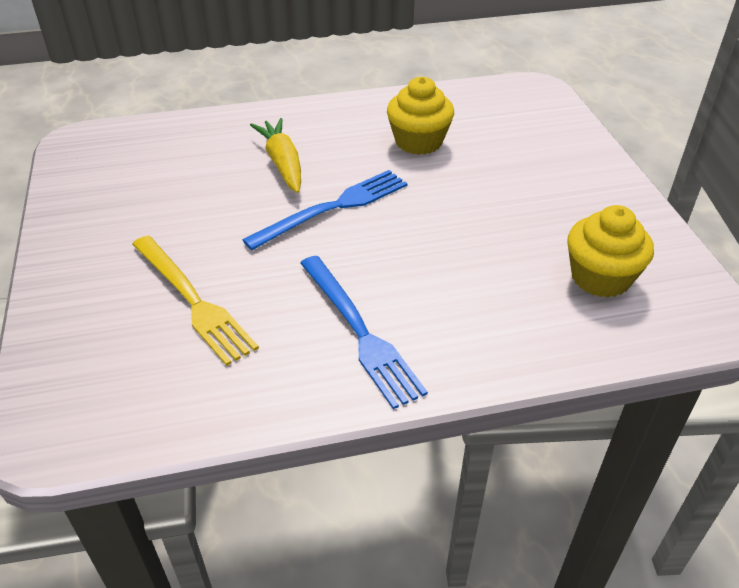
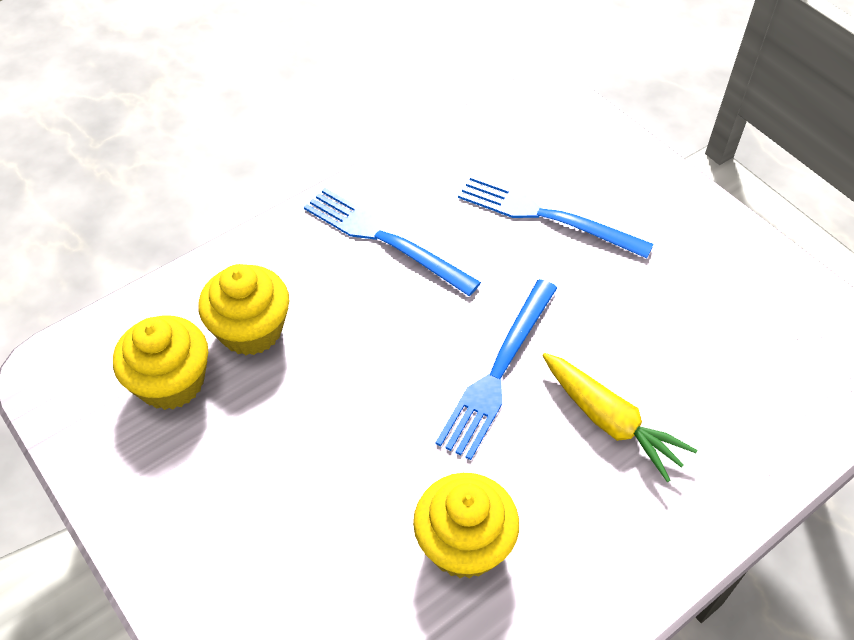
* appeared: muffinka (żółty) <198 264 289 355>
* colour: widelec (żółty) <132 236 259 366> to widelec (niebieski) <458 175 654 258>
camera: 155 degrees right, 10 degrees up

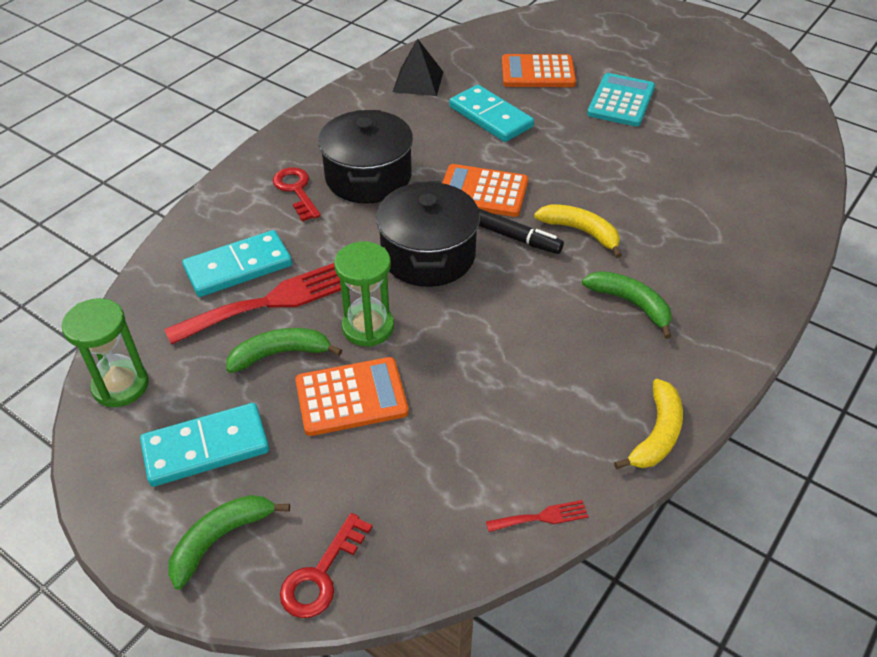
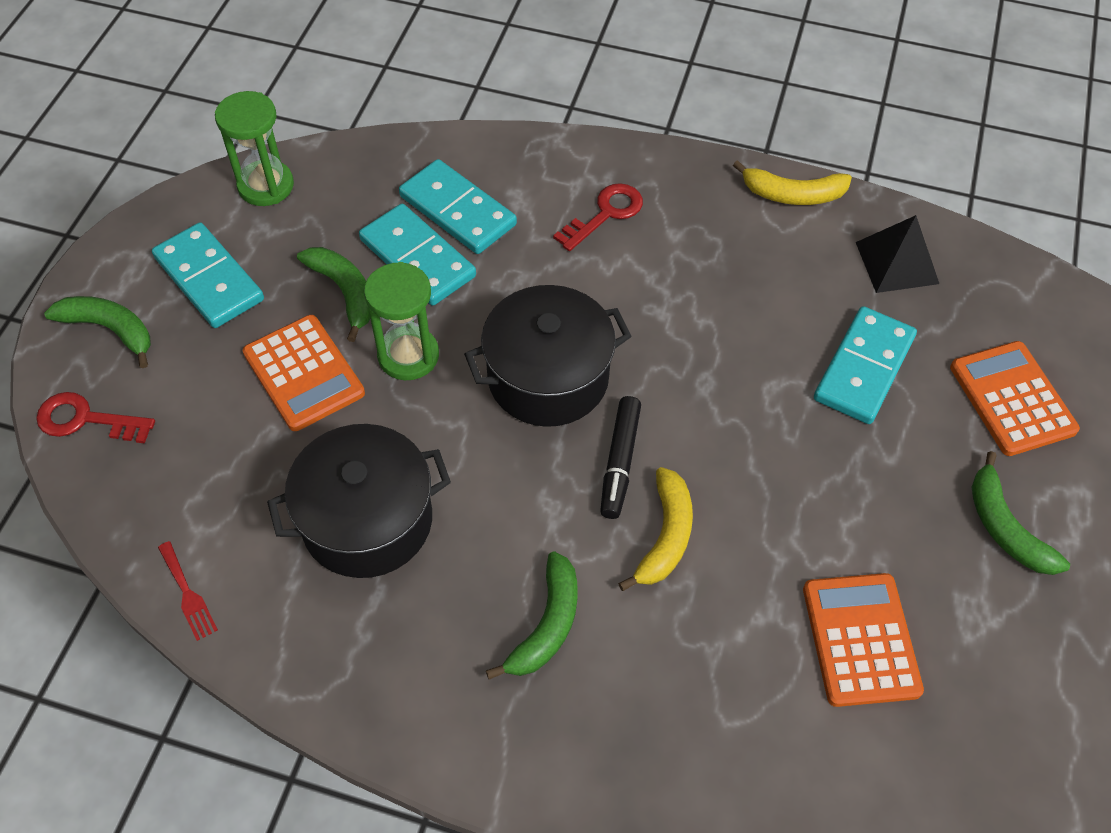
* relocated: garnek (czarny) <318 110 413 204> to <267 424 451 578>
* exchanged: widelec (czerwony) <164 263 341 345> to kostka domina (turkusowy) <359 204 476 306>
* relocated: banan (żółty) <614 379 683 469> to <733 160 852 205>
* relocated: kalkulator (pomarańczowy) <442 164 528 217> to <803 573 924 707>
* exchanged: kalkulator (turkusowy) <587 73 655 127> to banan (zielony) <972 451 1070 575>
camera: 70 degrees right, 10 degrees up

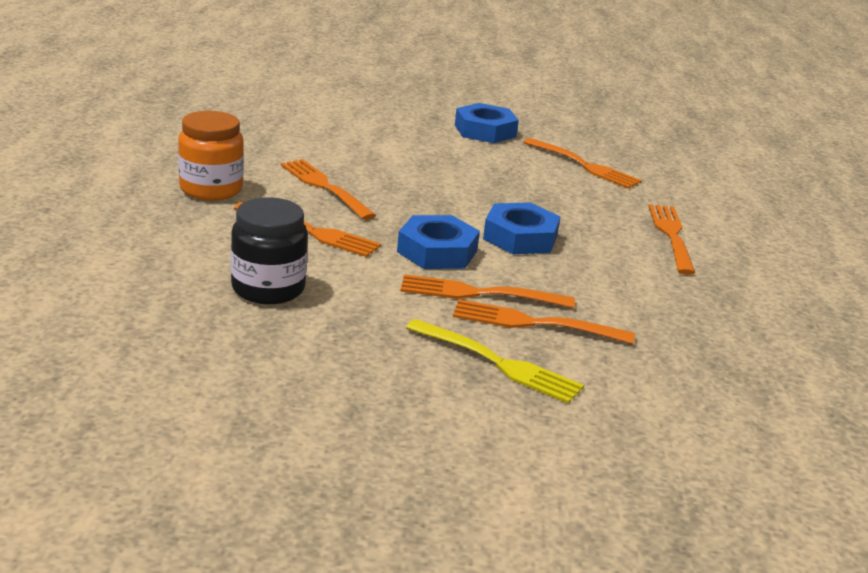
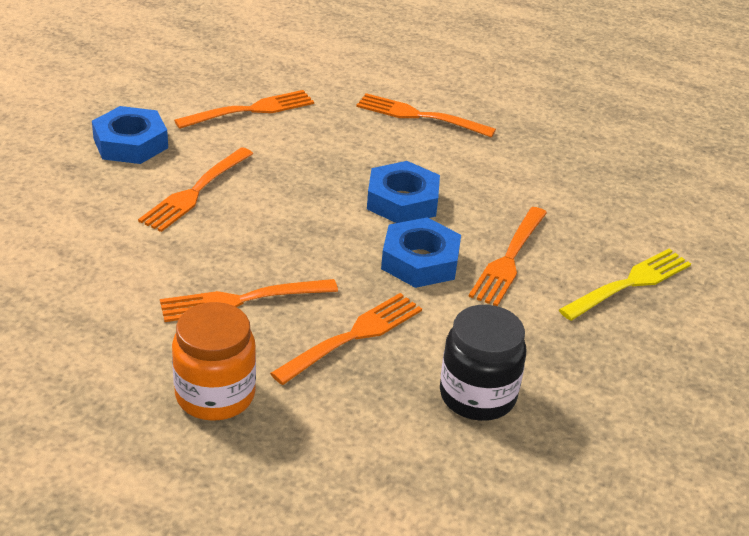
* relocated: widelec (pomarańczowy) <453 299 635 344> to <138 147 253 232>
camera: 70 degrees left, 10 degrees up

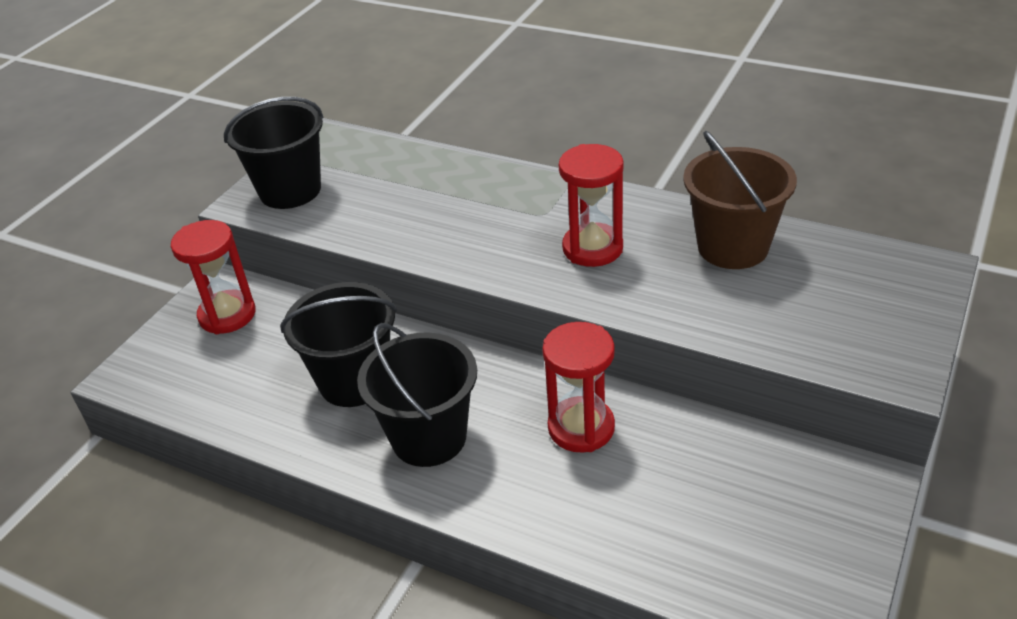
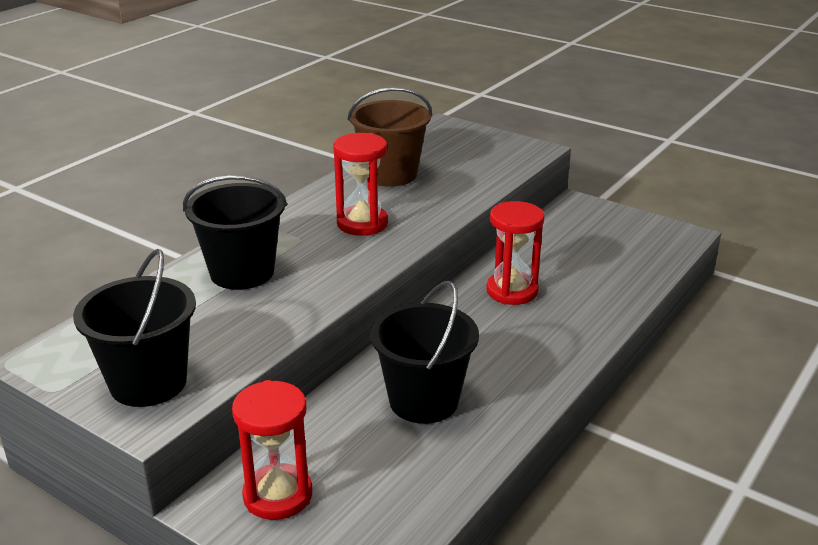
* relocated: wiadro (czarny) <357 323 477 467> to <183 175 287 290>
camera: 85 degrees left, 10 degrees down

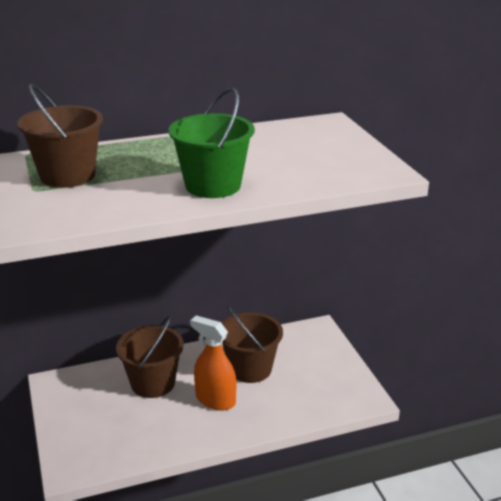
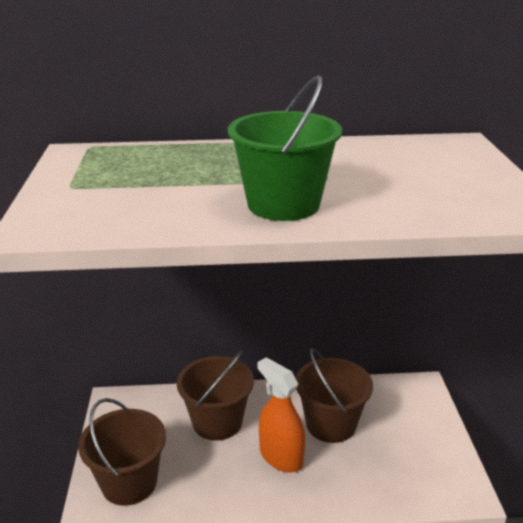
* relocated: wiadro (brązowy) <17 84 103 188> to <78 398 166 506>
camera: 15 degrees right, 0 degrees up

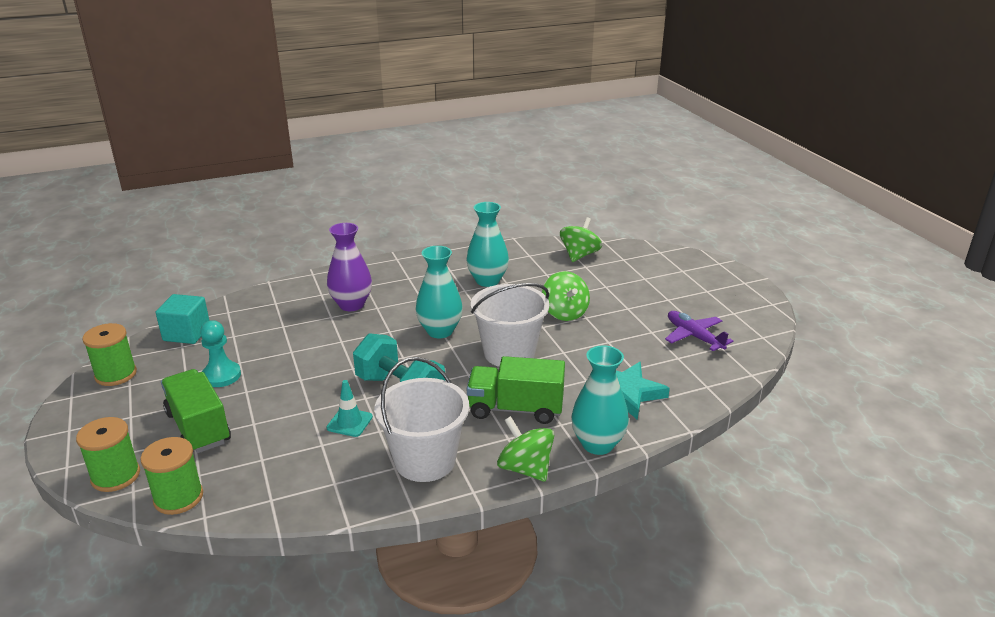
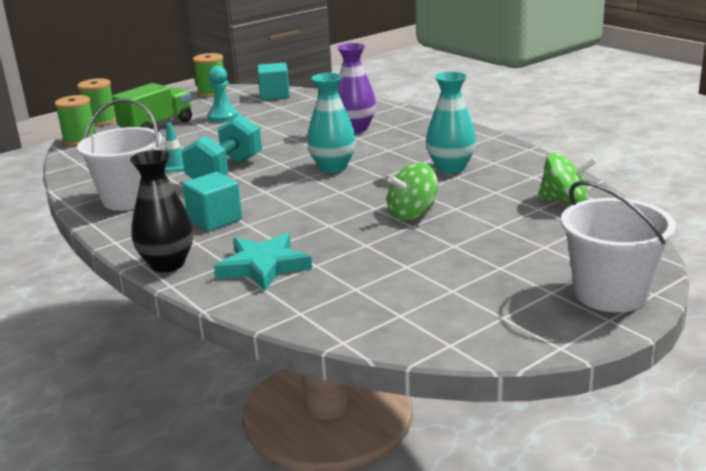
* colour: wazon (turkusowy) <571 345 629 455> to wazon (czarny) <130 150 193 272>
* exchanged: ciężarówka (zielony) <467 356 565 424> to sześcian (turkusowy) <182 172 242 231>
* relocated: wiadro (biały) <471 283 549 367> to <561 181 676 312>
* missing: bączek (zielony) <497 416 554 482>
* missing: samolot (fioletowy) <665 311 734 351>
camera: 75 degrees right, 5 degrees down

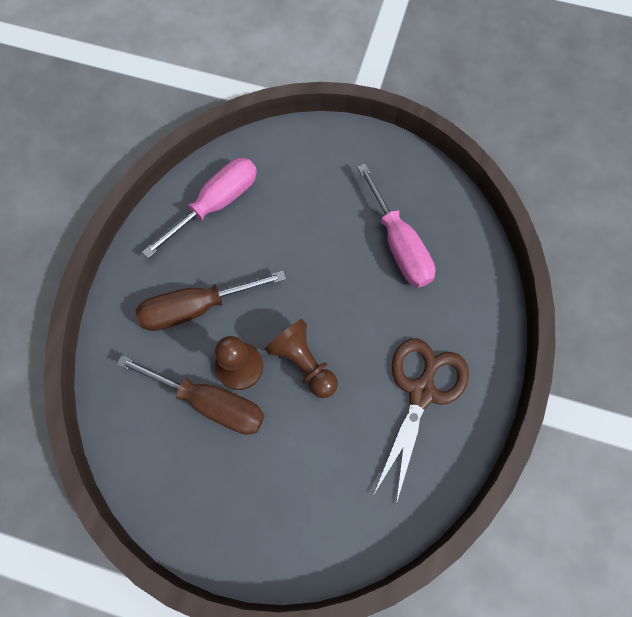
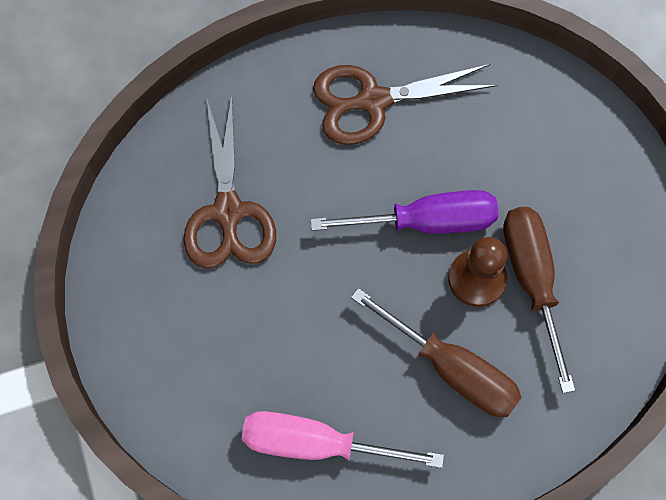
* exchanged: śrubokręt (różowy) <357 164 435 287> to nożyczki (brązowy) <183 94 276 269>
* exchanged: pionek (brązowy) <265 319 338 398> to śrubokręt (fioletowy) <311 190 498 233>
camera: 125 degrees left, 0 degrees up

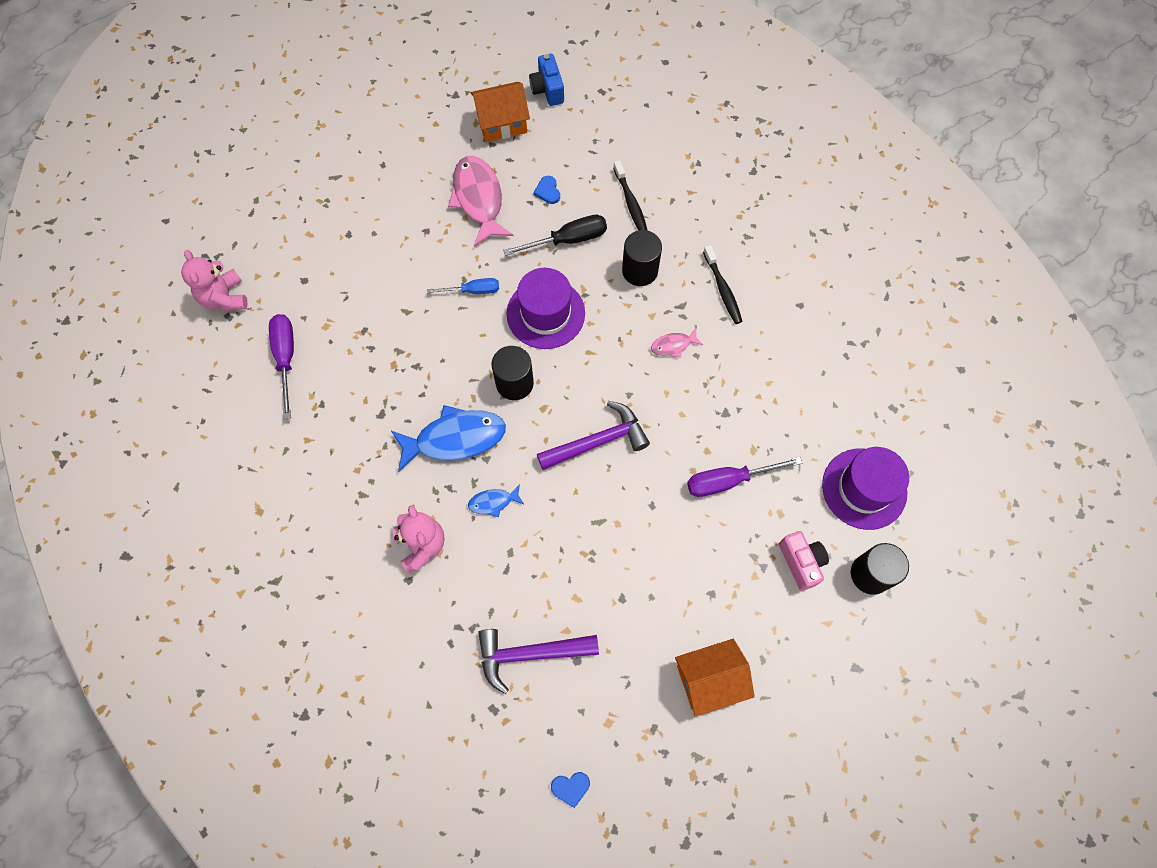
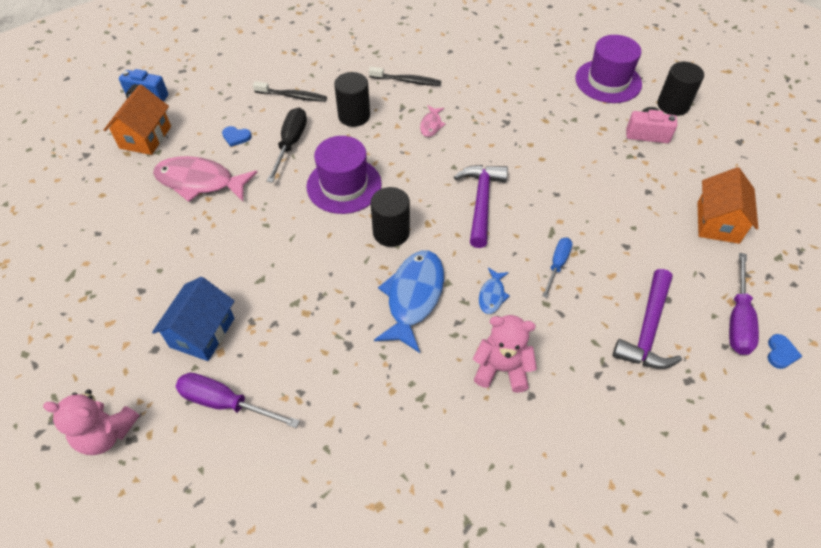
* appeared: domek (niebieski) <152 277 234 361>
* relocated: śrubokręt (niebieski) <427 278 499 294> to <542 238 573 298>
* relocated: śrubokręt (fioletowy) <687 457 802 497> to <729 253 759 355>
camera: 60 degrees left, 15 degrees down

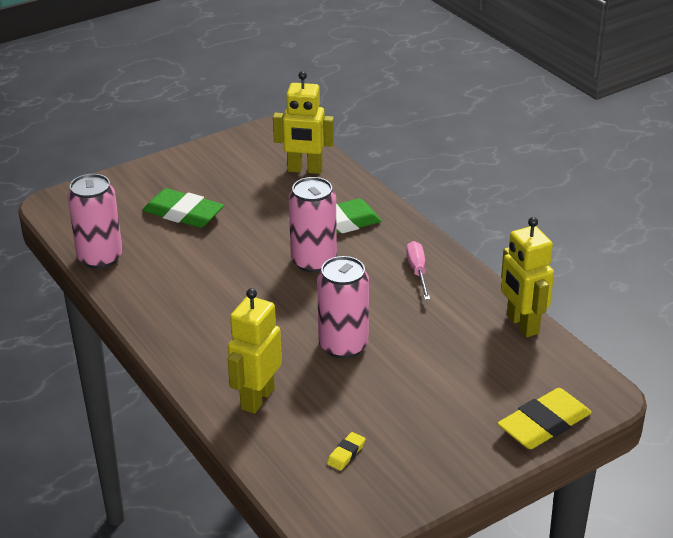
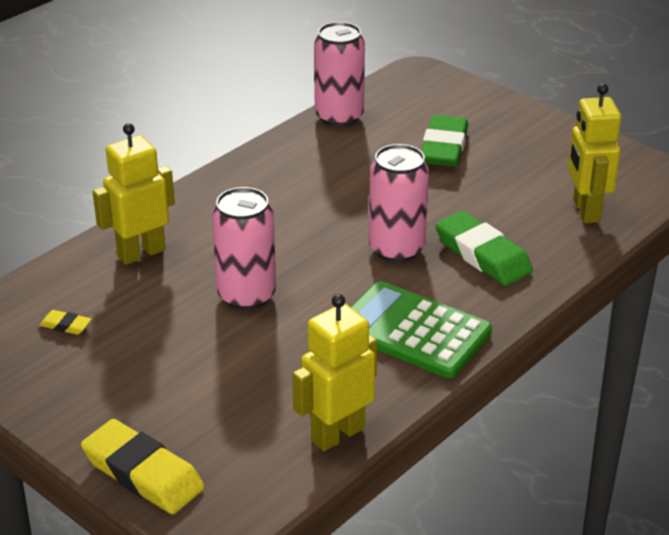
* spun: robot (żółty) <228 288 282 414> = <93 123 175 265> 45 degrees counterclockwise
* exchanged: śrubokręt (różowy) <406 241 430 300> to kalkulator (zielony) <351 281 492 378>
camera: 75 degrees right, 0 degrees up

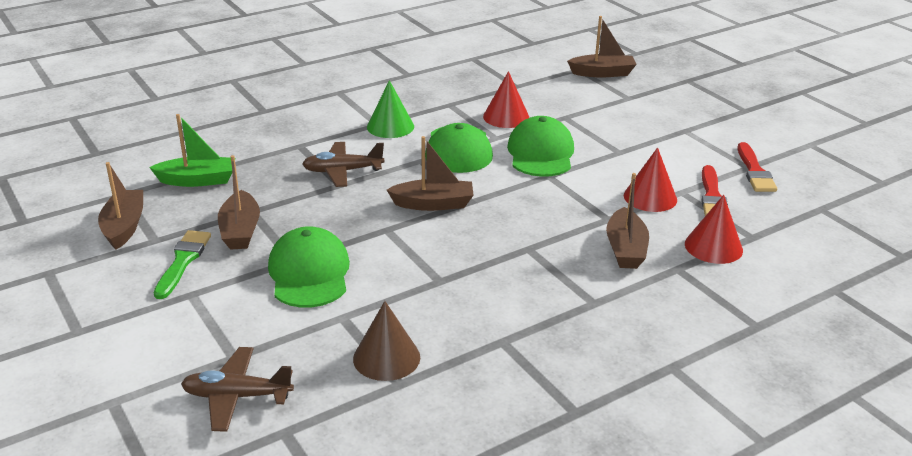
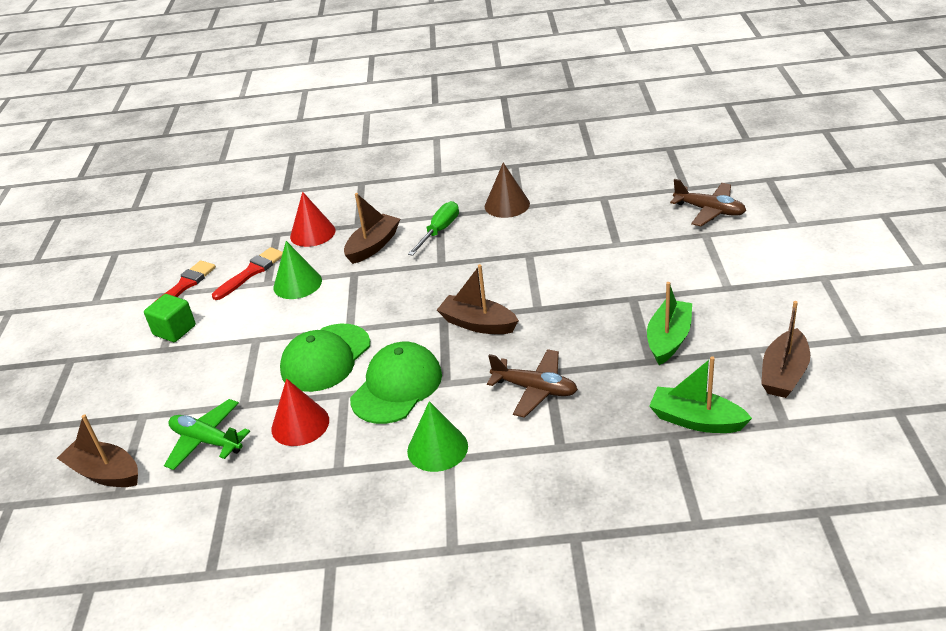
* appeared: sześcian (zielony) <144 294 196 342>
* appeared: samolot (zielony) <164 399 250 470>
* colour: stożek (czerwony) <624 147 677 212> to stożek (zielony) <274 241 322 299>
* appeared: śrubokręt (zielony) <408 201 459 256>
* relocated: stożek (brązowy) <353 301 420 381> to <485 163 530 218>
* colour: łódka (brązowy) <218 155 260 250> to łódka (zielony) <647 282 692 365>
* missing: pędzel (zielony) <154 230 211 299>
* missing: czapka (zielony) <268 226 350 308>
camera: 145 degrees left, 5 degrees up

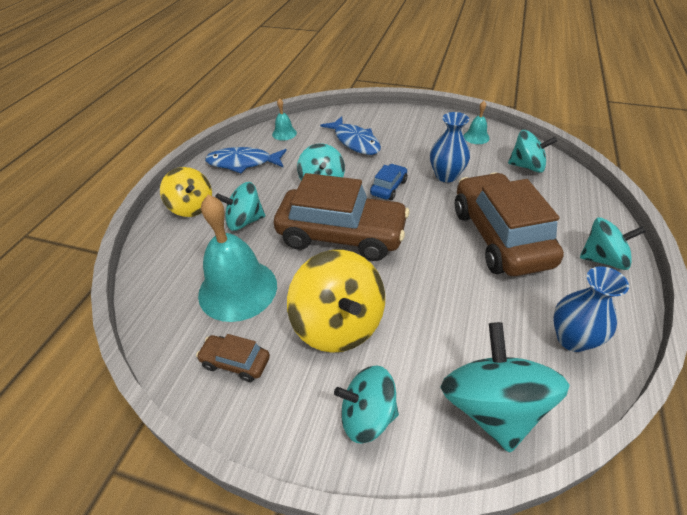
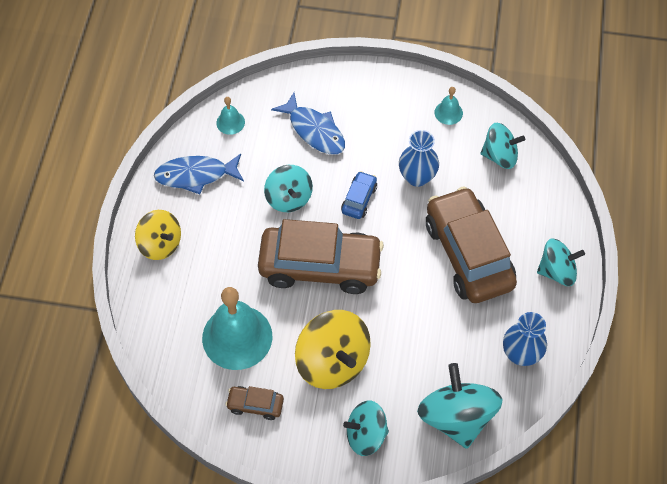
* missing: bączek (turkusowy) <215 182 265 231>
camera: 10 degrees left, 15 degrees up

